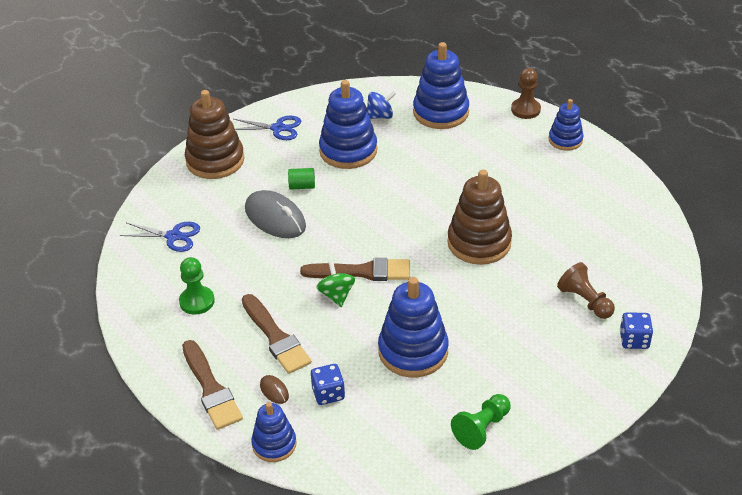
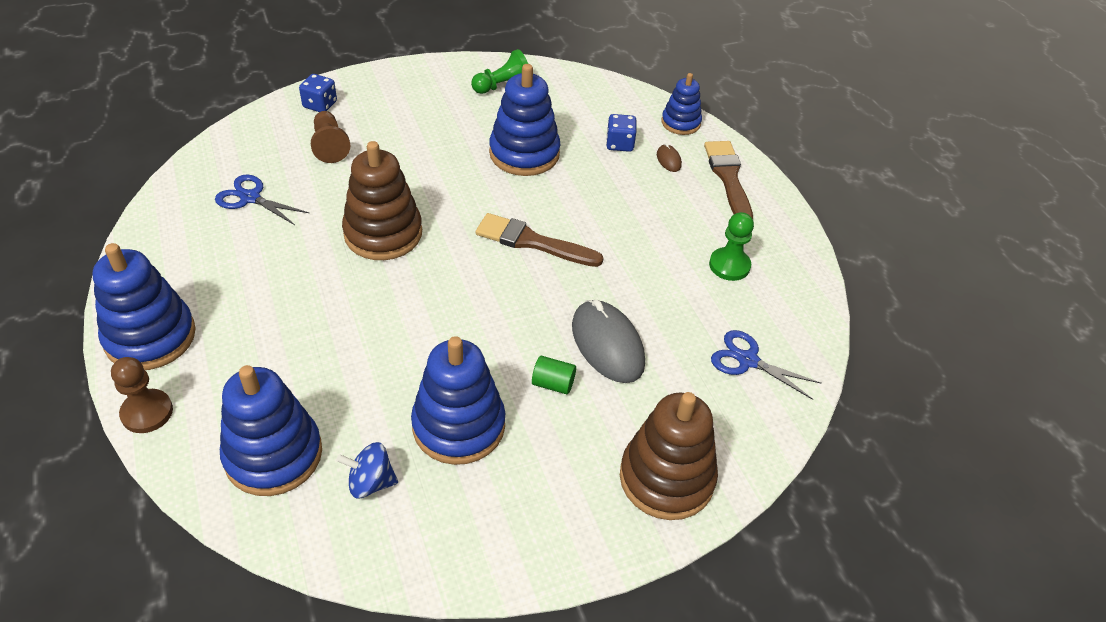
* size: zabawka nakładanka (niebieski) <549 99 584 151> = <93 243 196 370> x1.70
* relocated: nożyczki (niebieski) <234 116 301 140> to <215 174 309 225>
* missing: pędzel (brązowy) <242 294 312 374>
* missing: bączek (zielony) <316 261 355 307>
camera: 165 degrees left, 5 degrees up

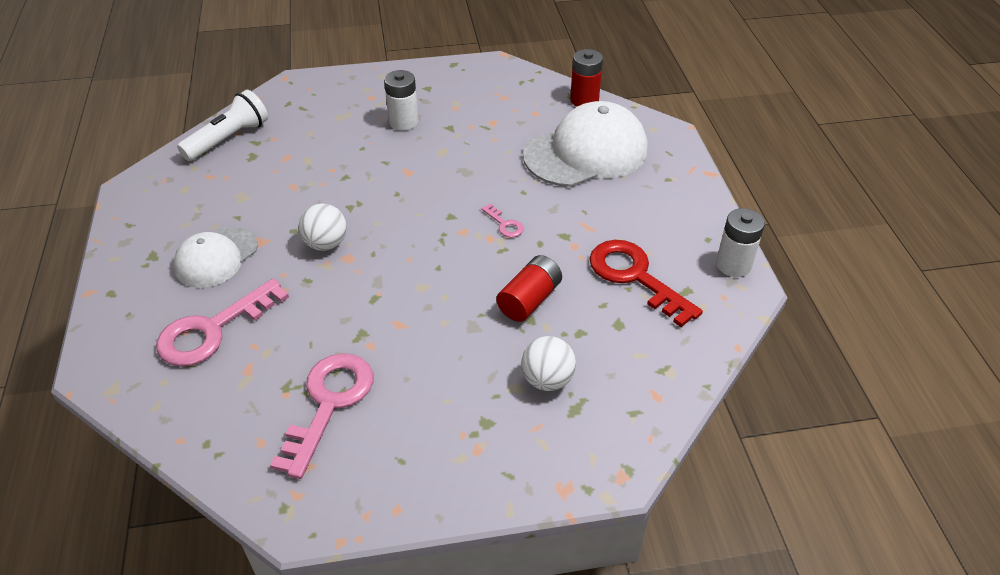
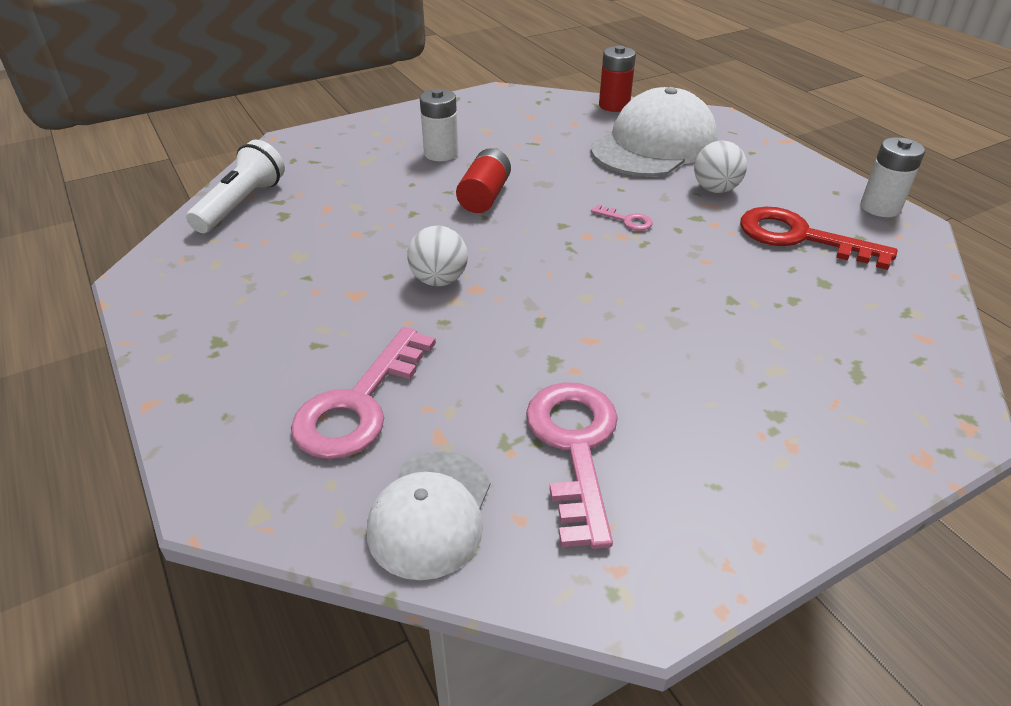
* relocated: czapka (biały) <173 227 258 288> to <367 451 490 580>
* relocated: bateria (czerwony) <496 255 562 322> to <456 148 511 213>
* relocated: piłka (biały) <521 336 576 391> to <694 141 747 193>
camera: 20 degrees left, 5 degrees down

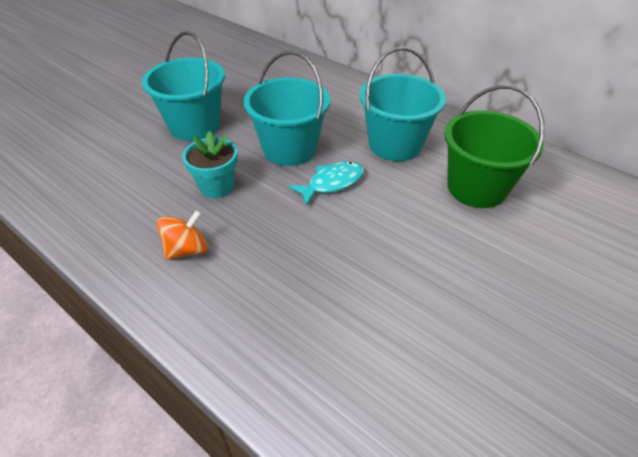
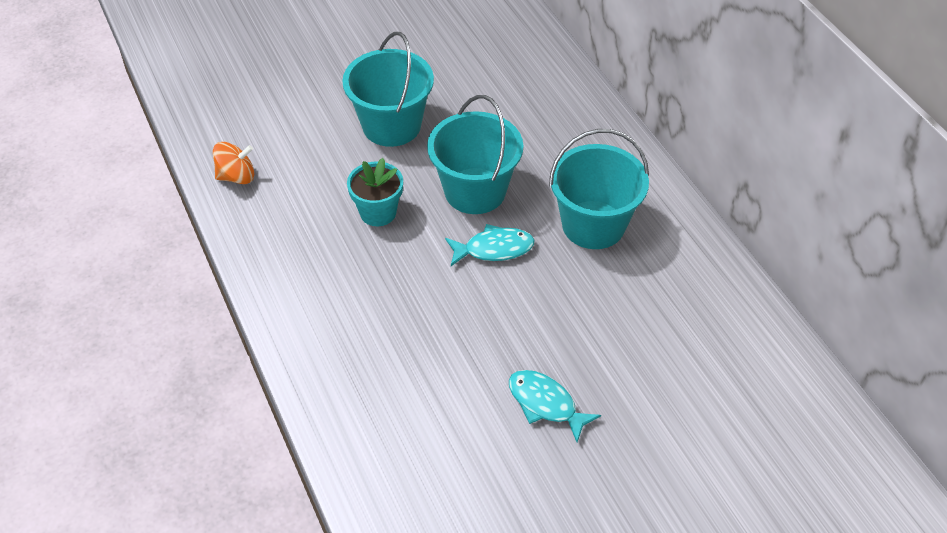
* relocated: bączek (pomarańczowy) <157 210 208 260> to <213 142 254 184>
* appeared: ryba (turkusowy) <509 370 601 442>
* missing: wiadro (zielony) <444 85 544 208>
camera: 25 degrees right, 5 degrees up

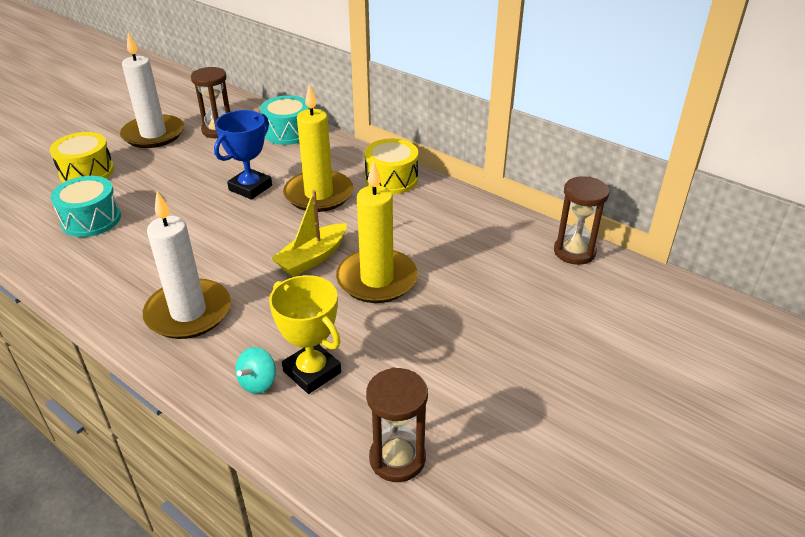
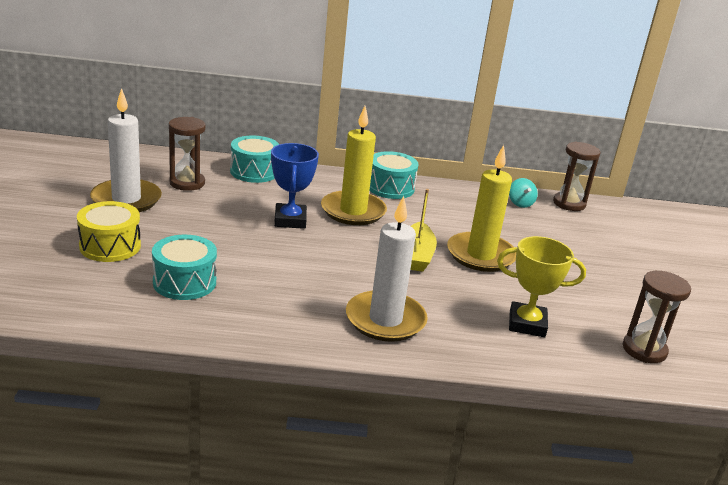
* colour: bęben (żółty) <364 139 418 194> to bęben (turkusowy) <369 151 418 199>
* relocated: bączek (turkusowy) <235 347 276 394> to <509 178 538 208>
camera: 40 degrees left, 10 degrees down

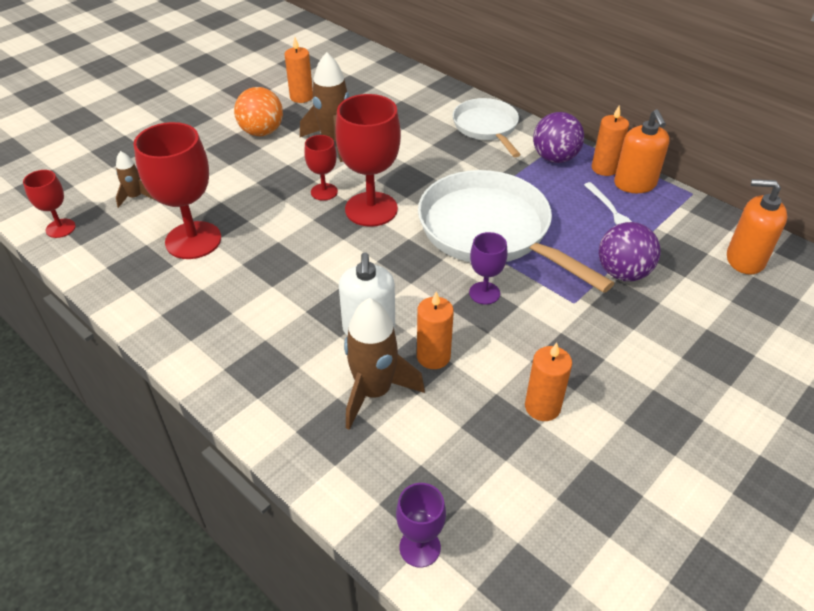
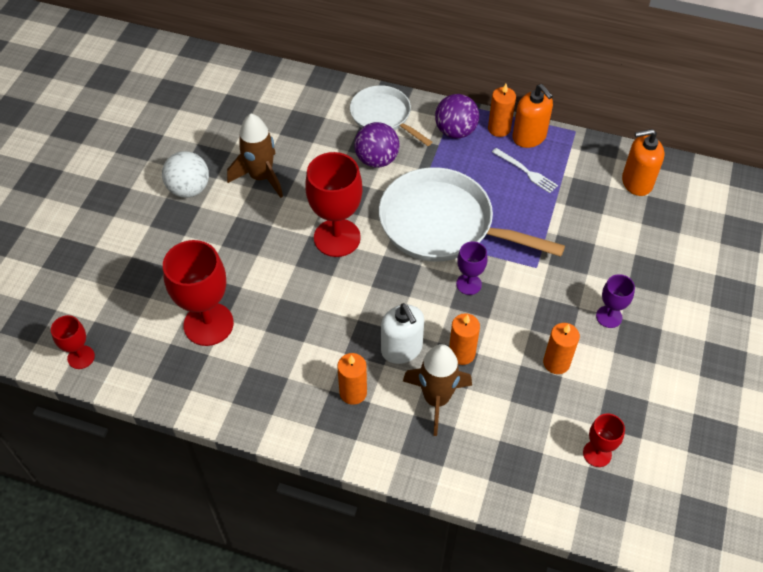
* colour: piłka (pomarańczowy) <234 87 283 136> to piłka (biały) <162 151 209 198>
* relocated: świeca (pomarańczowy) <285 38 313 103> to <337 353 367 405>
* relocated: piłka (fioletowy) <599 222 661 281> to <354 122 400 168>
* relocated: kielich (czerwony) <304 135 338 201> to <583 414 625 467>
* relocated: kielich (fioletowy) <396 483 446 568> to <596 274 635 328>
* missing: rakieta (brązowy) <116 151 155 208>
camera: 25 degrees left, 10 degrees up

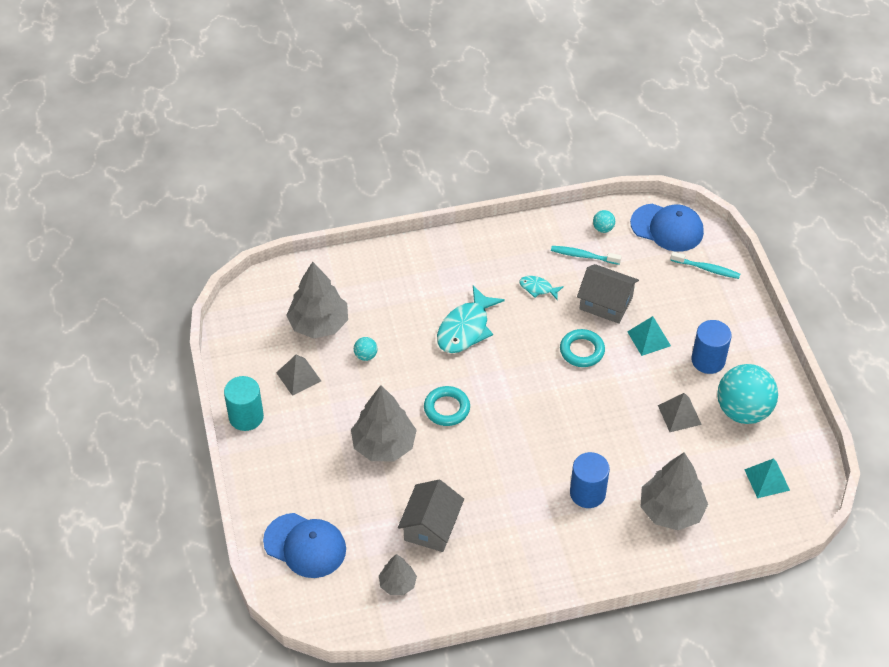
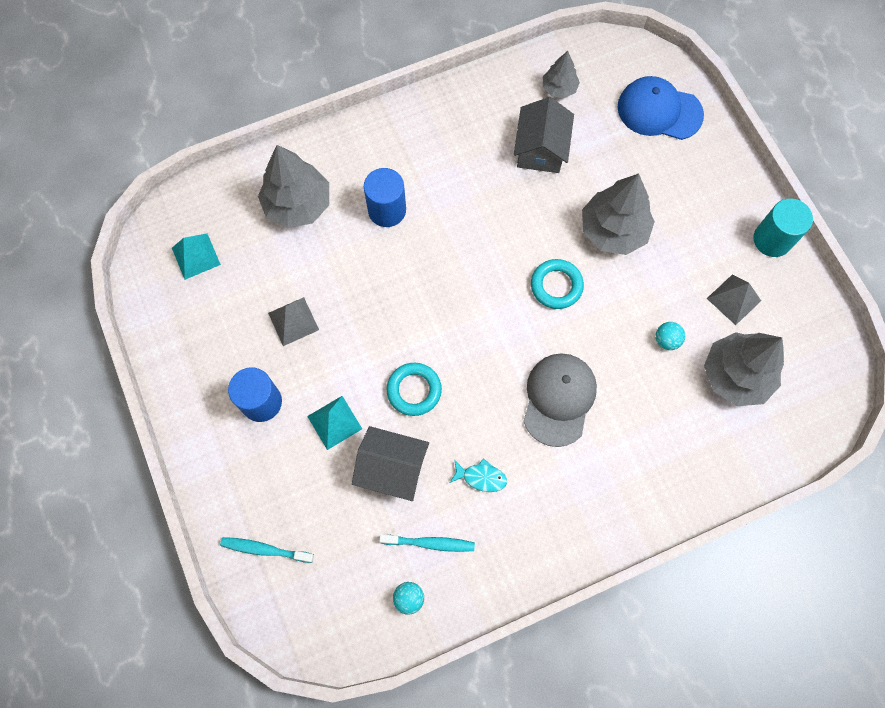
* exchanged: ryba (turkusowy) <437 285 505 353> to czapka (szary) <523 353 597 447>
* missing: czapka (niebieski) <630 204 704 252>
* missing: piłka (turkusowy) <717 364 778 424>
camera: 170 degrees right, 20 degrees up

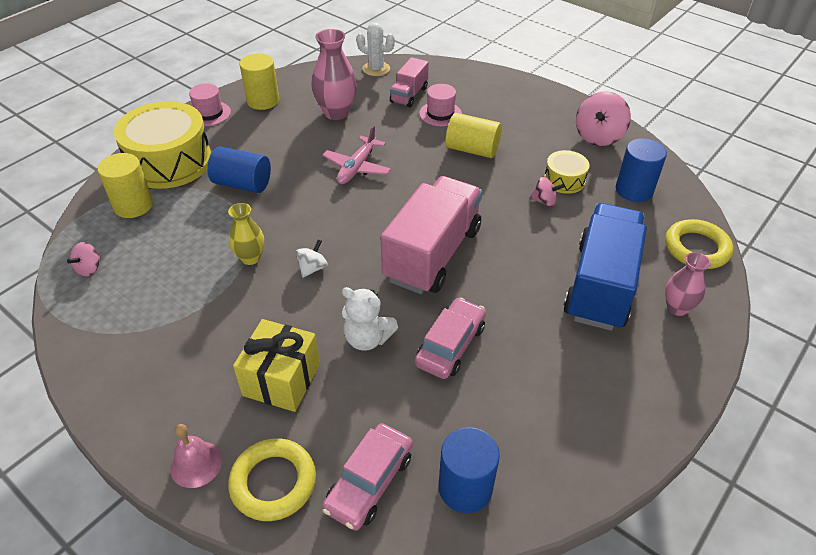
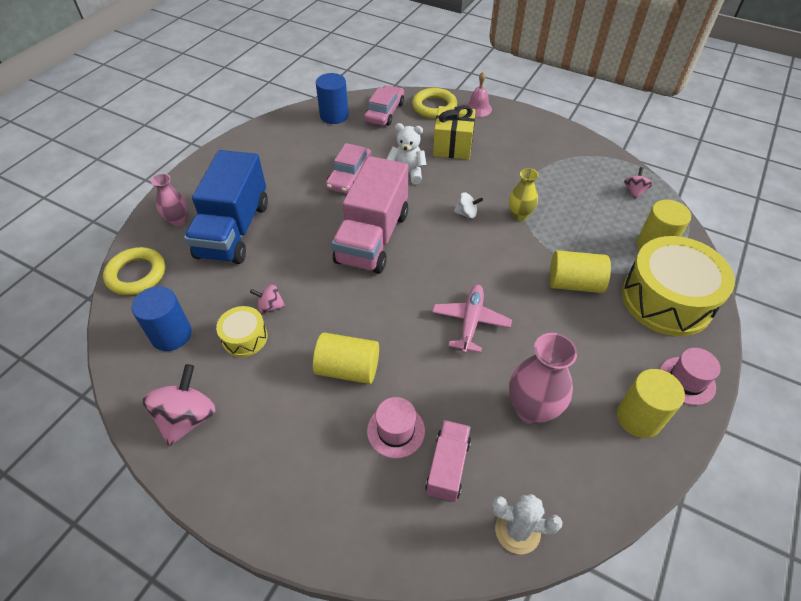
* spun: bączek (biały) <296 239 328 278> = <454 192 483 219> 105 degrees counterclockwise
* colour: walec (niebieski) <207 146 271 193> to walec (żółty) <549 250 611 293>
camera: 170 degrees right, 5 degrees up

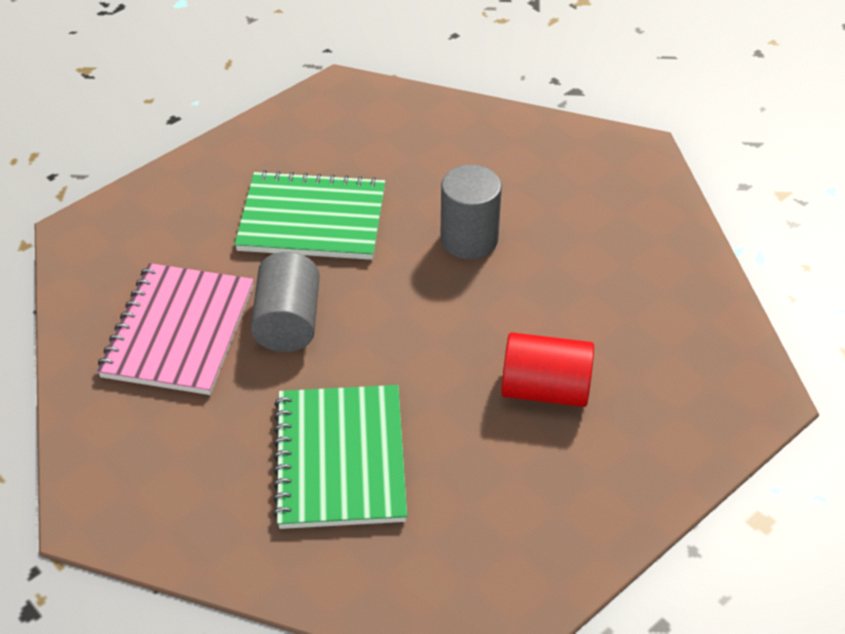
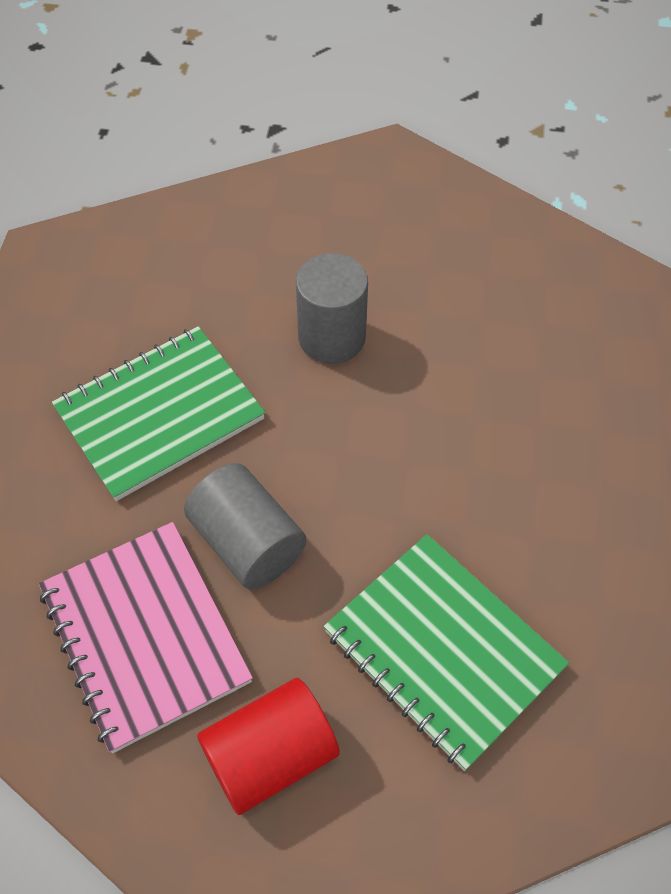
* relocated: walec (czerwony) <501 332 594 407> to <197 678 340 815>
camera: 40 degrees left, 10 degrees up

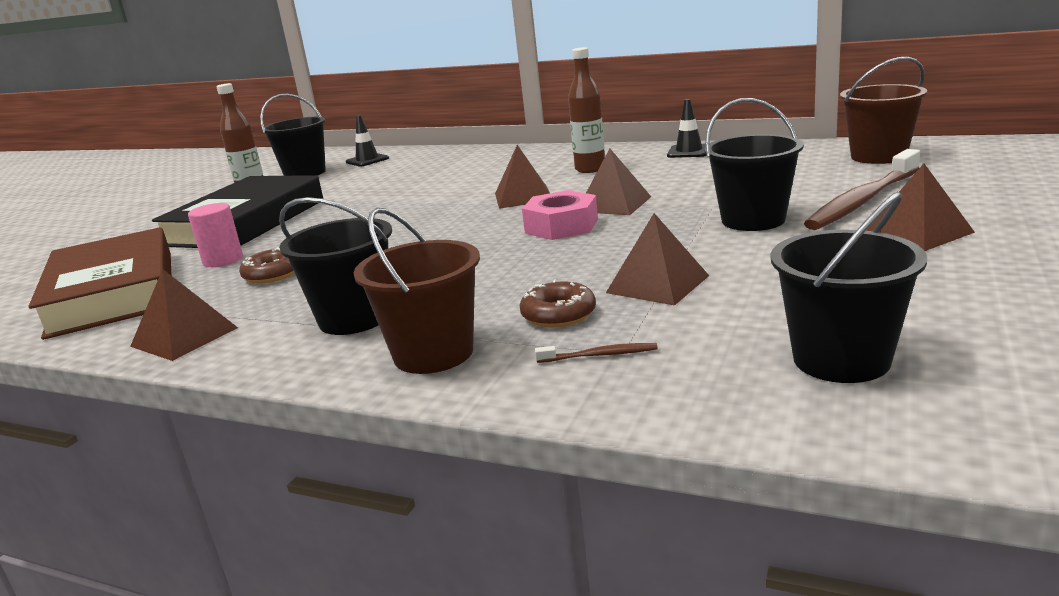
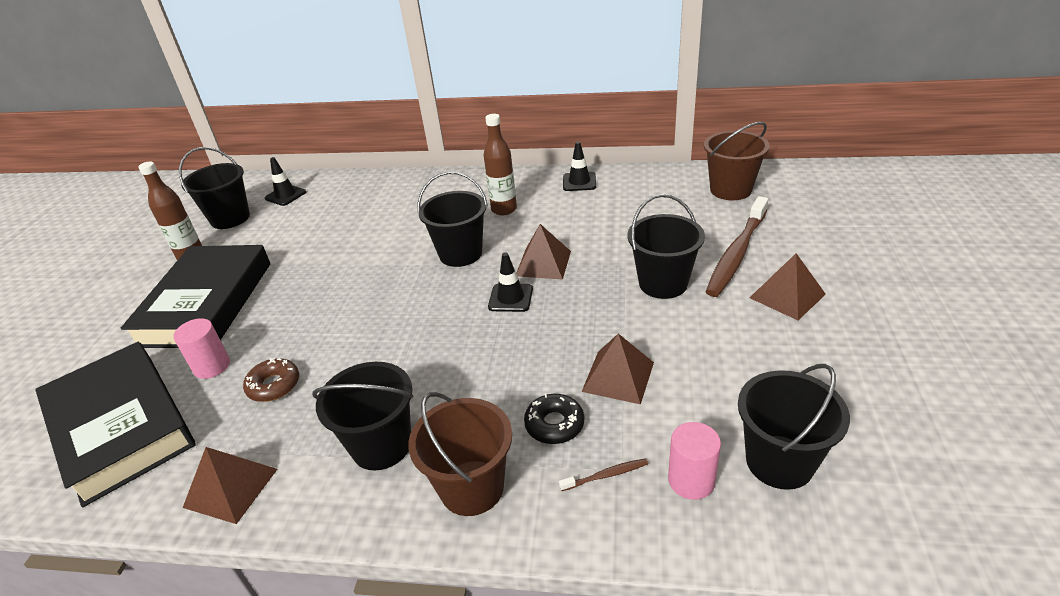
* colour: książka (brązowy) <29 227 171 340> to książka (czarny) <35 342 196 507>
* exchanged: piramida (brązowy) <495 145 550 209> to wiadro (czarny) <417 171 488 267>
* exchanged: nakrętka (różowy) <522 190 598 240> to pachołek (czarny) <488 252 533 312>
* colour: donut (brązowy) <520 280 596 327> to donut (czarny) <524 393 584 444>
* appeared: walec (różowy) <668 422 721 500>
camera: 15 degrees left, 15 degrees up

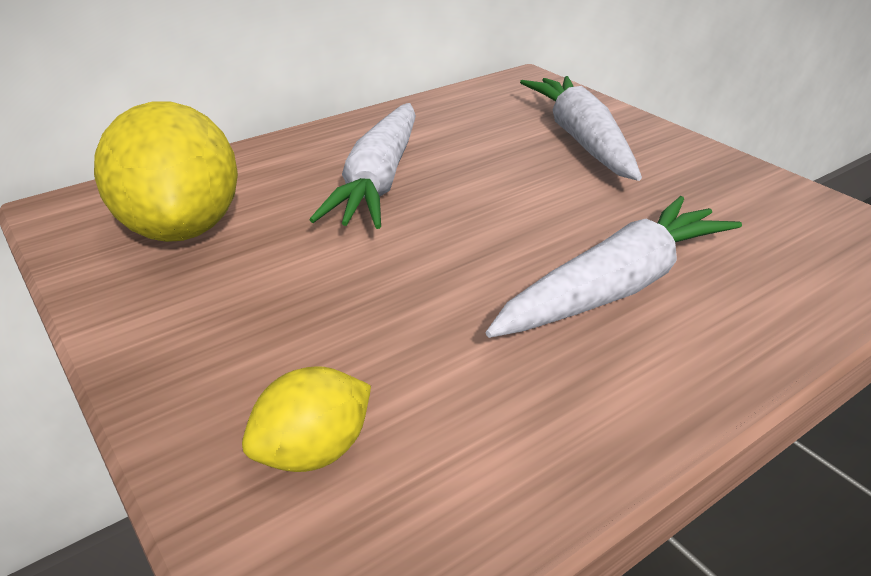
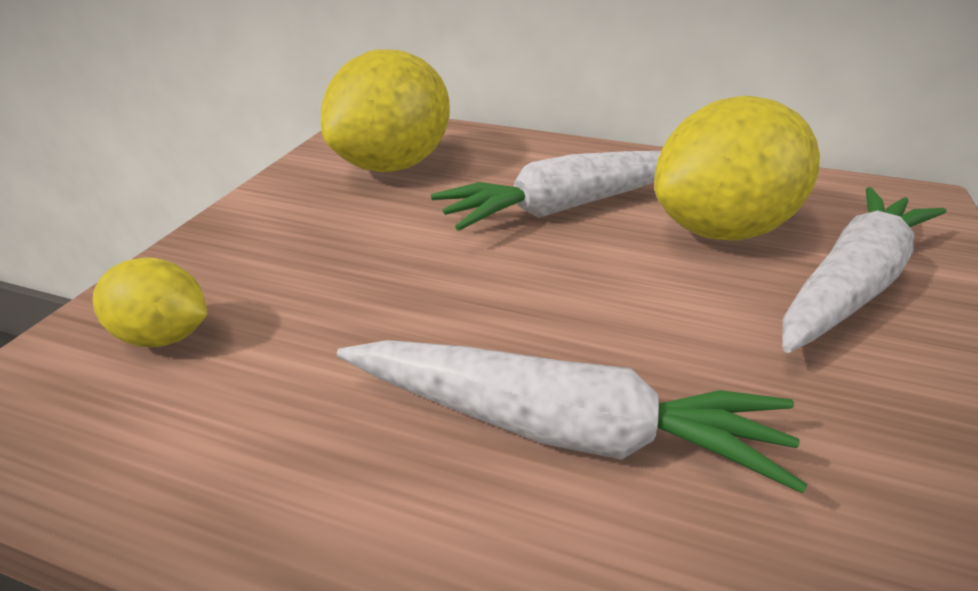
* appeared: cytryna (żółty) <654 96 820 241>
camera: 55 degrees right, 0 degrees up

